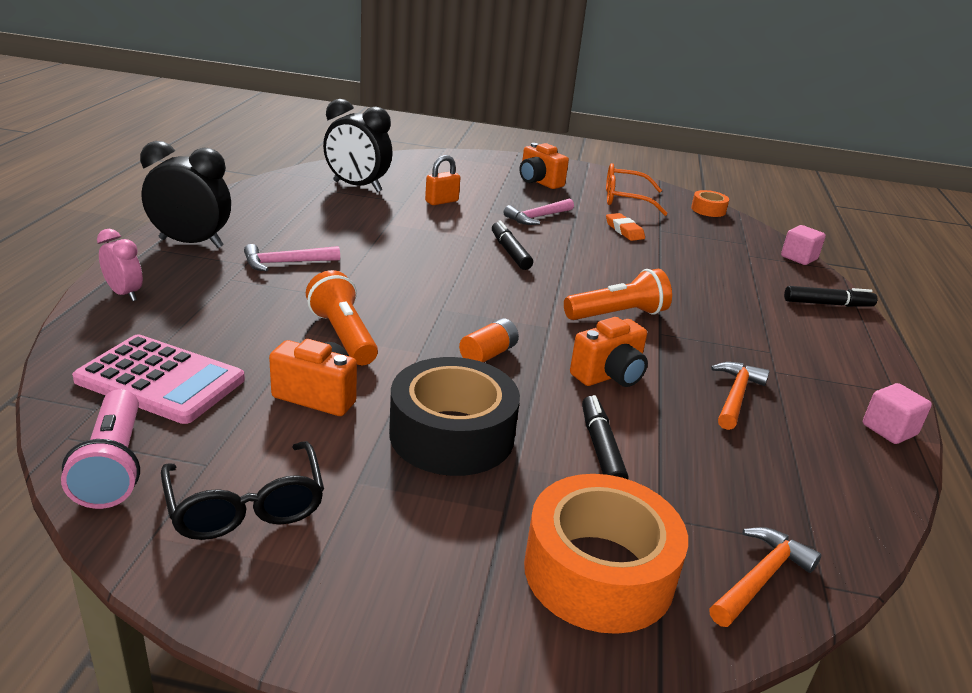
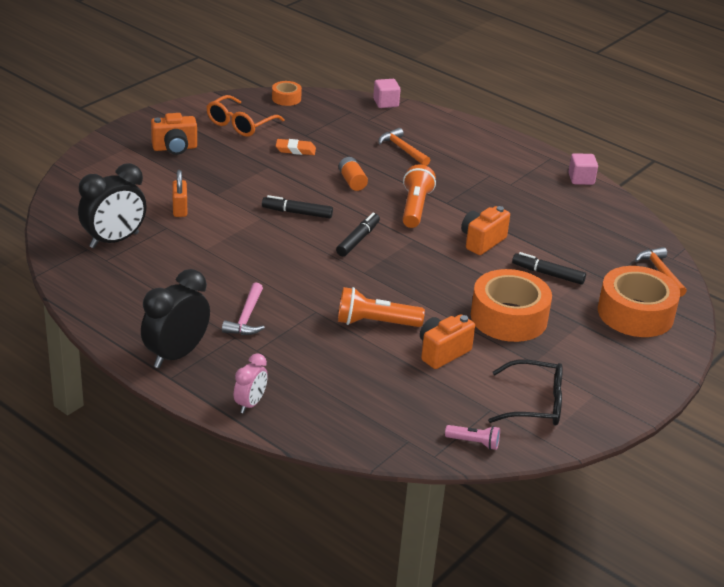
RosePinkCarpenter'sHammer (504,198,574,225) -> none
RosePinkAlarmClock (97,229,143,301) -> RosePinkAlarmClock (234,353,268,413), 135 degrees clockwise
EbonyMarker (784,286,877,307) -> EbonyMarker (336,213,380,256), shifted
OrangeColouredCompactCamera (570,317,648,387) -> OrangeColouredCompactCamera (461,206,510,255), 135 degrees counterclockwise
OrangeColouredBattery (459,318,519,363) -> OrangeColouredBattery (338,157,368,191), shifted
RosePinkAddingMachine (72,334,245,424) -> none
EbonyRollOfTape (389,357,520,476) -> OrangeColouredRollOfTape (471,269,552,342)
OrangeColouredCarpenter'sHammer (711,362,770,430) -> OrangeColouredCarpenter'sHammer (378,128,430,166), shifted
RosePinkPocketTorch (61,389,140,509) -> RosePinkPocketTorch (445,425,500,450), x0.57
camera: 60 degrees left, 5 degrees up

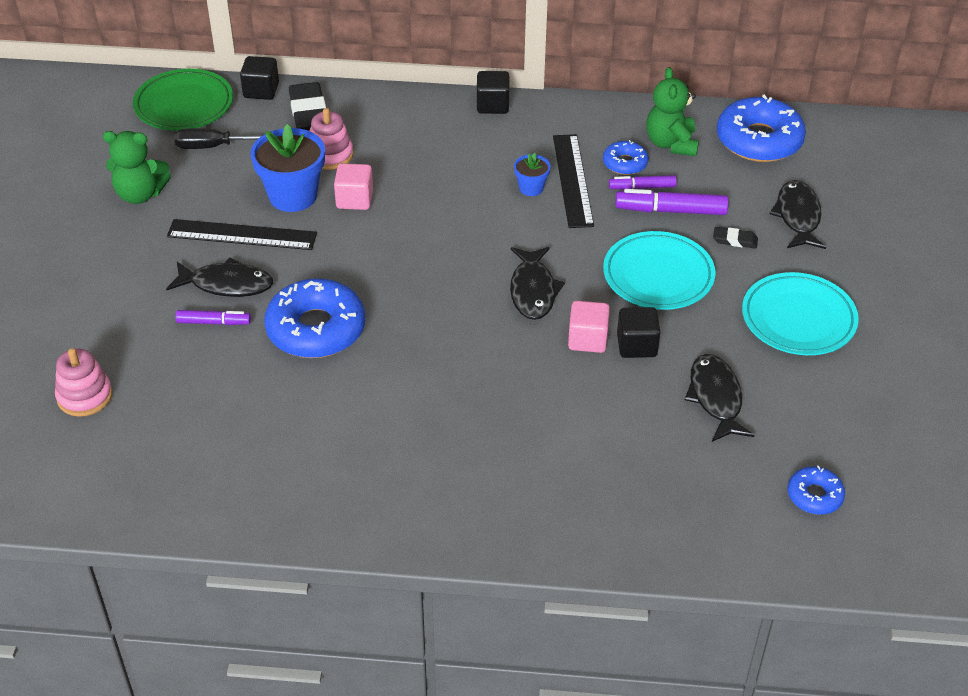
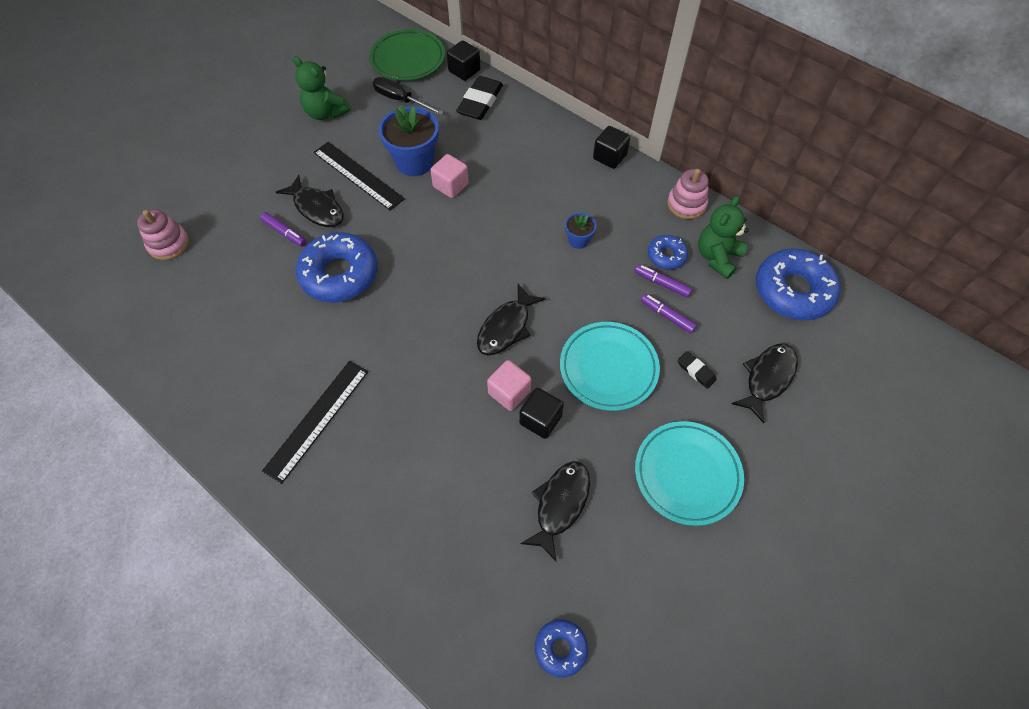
RosePinkStackingRings (310,108,353,170) -> RosePinkStackingRings (667,169,709,219), shifted
EbonyMeasuringStick (553,134,594,228) -> EbonyMeasuringStick (262,361,368,484), shifted
VioletMarker (615,189,729,215) -> VioletMarker (641,294,697,333), x0.61
camera: 35 degrees right, 15 degrees up

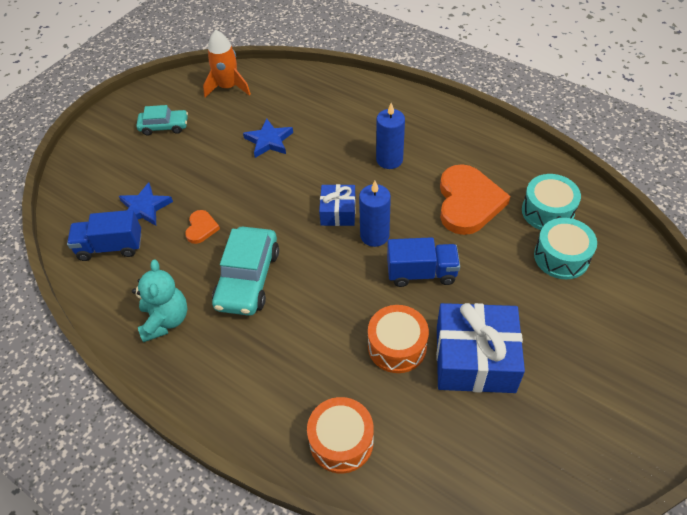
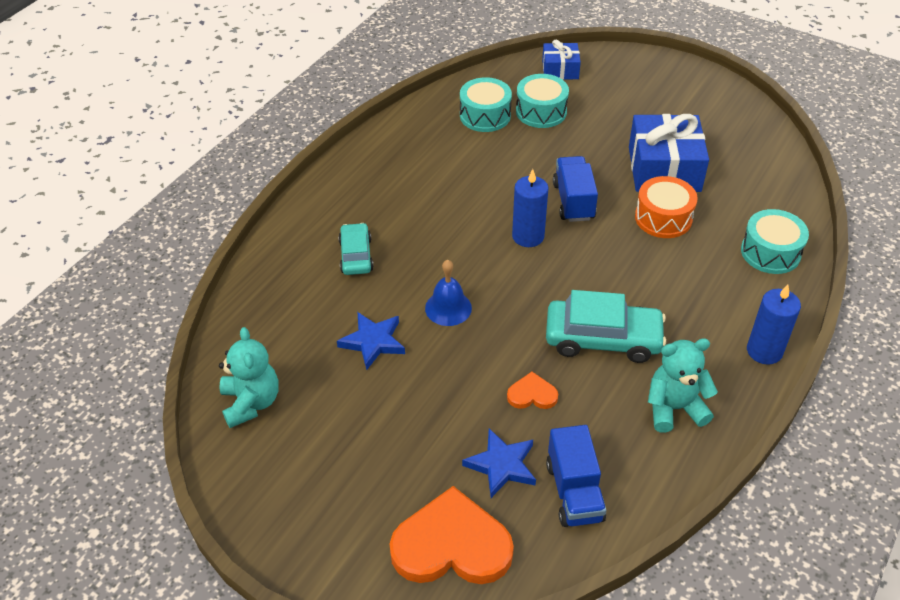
OrangeColouredSpaceship (203,30,251,98) -> AquaStuffedBear (219,327,278,428)
RoyalBlueCandle (376,103,405,169) -> RoyalBlueCandle (747,285,801,365), shifted
AquaToyCar (136,105,188,136) -> AquaToyCar (338,223,374,275), shifted
OrangeColouredHeart (440,164,510,235) -> OrangeColouredHeart (390,486,514,584), shifted
RoyalBlueGift (319,184,356,226) -> RoyalBlueGift (542,39,581,80), shifted
OrangeColouredDrum (307,397,374,473) -> AquaDrum (741,209,809,274)
none -> RoyalBlueHandBell (425,260,472,326)
camera: 95 degrees left, 5 degrees down

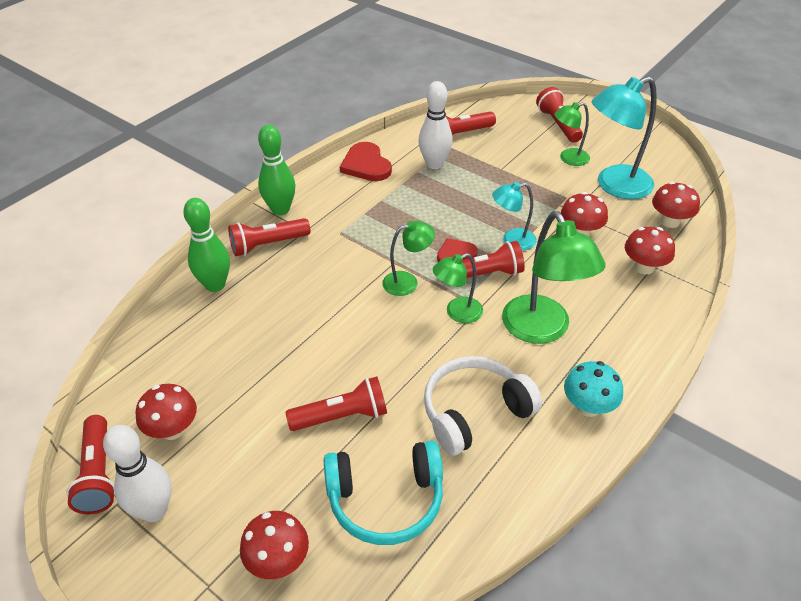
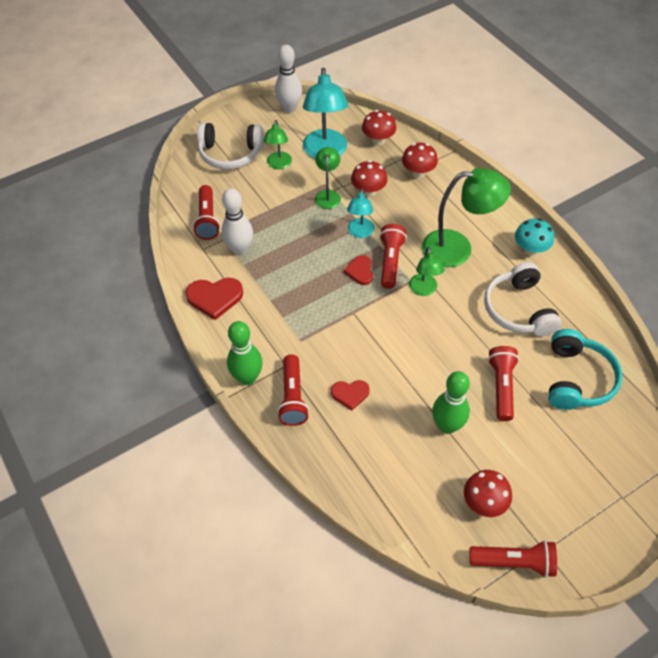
CrimsonPocketTorch (536,87,583,142) -> WhiteOverEarHeadphones (197,123,264,170)
GreenBowlingPin (183,198,230,292) -> GreenBowlingPin (432,371,470,434), shifted
GreenReadingLamp (382,221,435,296) -> GreenReadingLamp (315,147,341,209), shifted
WhiteBowlingPin (103,425,172,522) -> WhiteBowlingPin (275,44,302,113), shifted
CrimsonFungus (240,511,309,579) -> none
none -> CrimsonHeart (331,380,370,410)
camera: 70 degrees left, 10 degrees up

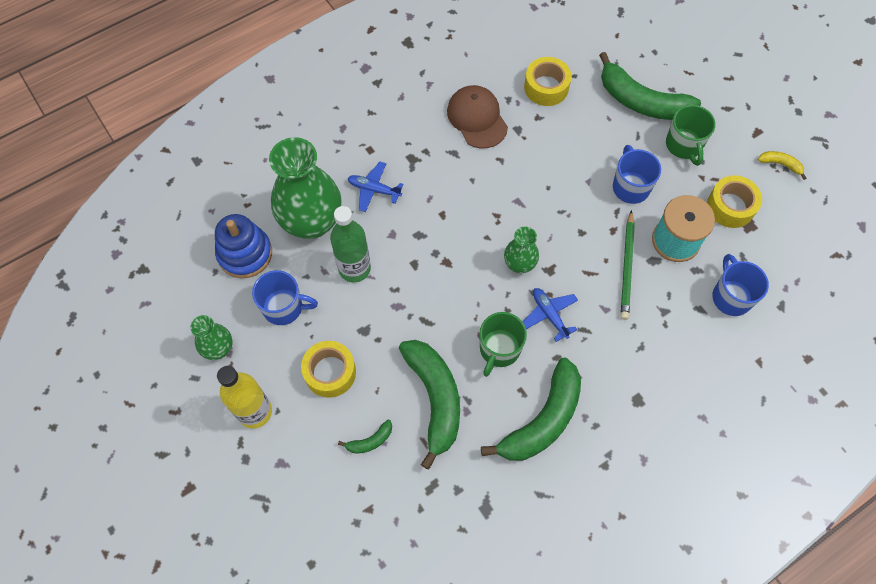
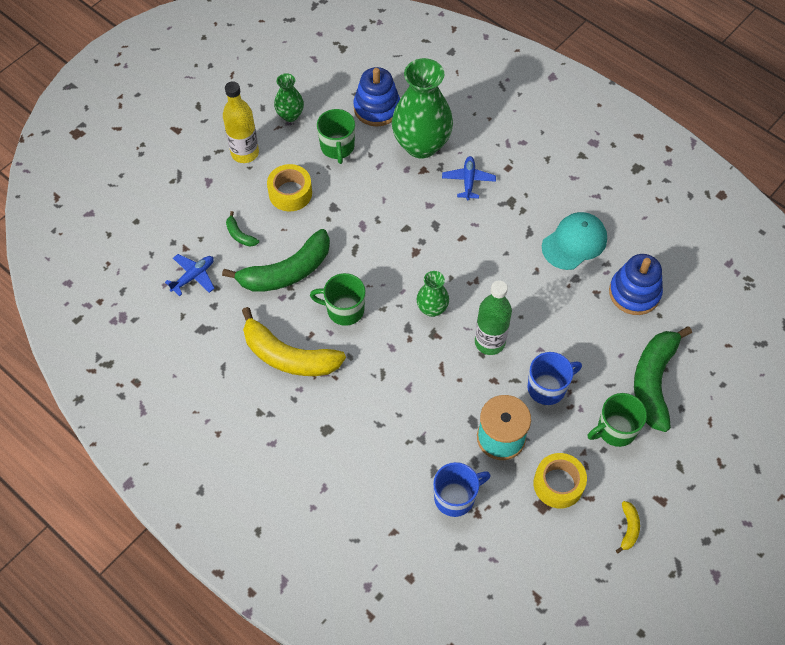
GoldenRollOfTape (524,57,572,106) -> RoyalBlueStackingRings (609,254,663,315)
DarkBrownBaseballCap (447,85,508,149) -> AquaBaseballCap (542,212,607,270)
GreenDrinkBottle (330,206,371,282) -> GreenDrinkBottle (475,280,512,355), shifted
GreenPencil (620,210,635,320) -> none
RoyalBlueMug (252,270,318,325) -> GreenMug (317,109,355,164)
RoyalBluePlane (523,288,578,342) -> RoyalBluePlane (165,254,215,296), shifted
GreenToyBanana (481,358,581,461) -> GoldenToyBanana (242,307,346,376)
camera: 75 degrees right, 5 degrees down

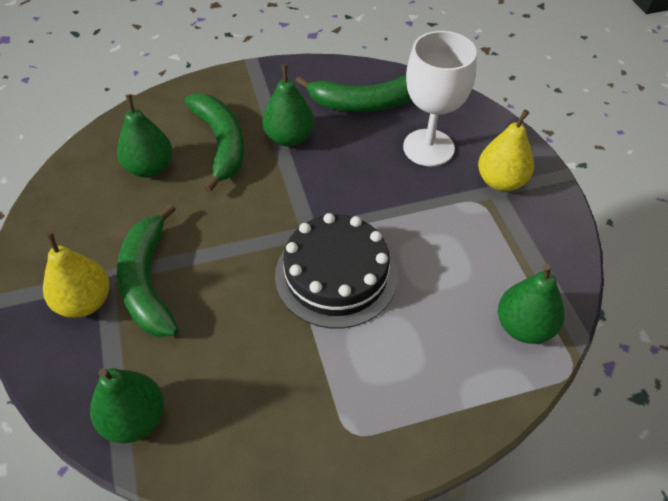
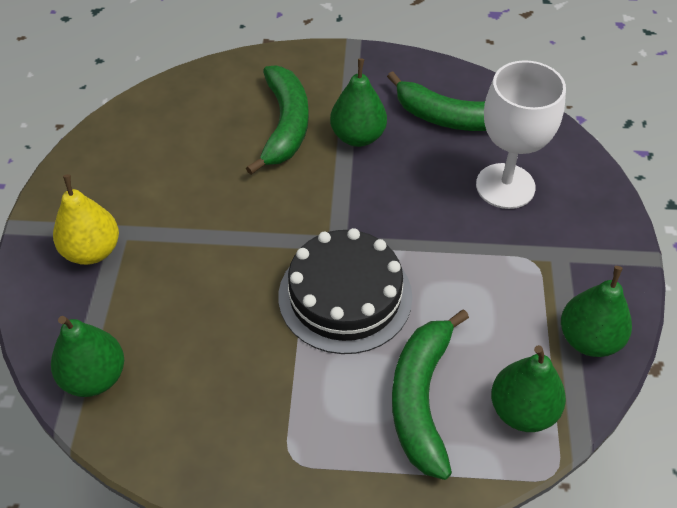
GreenPearFruit (117,94,173,178) -> GreenPearFruit (561,266,632,357), shifted
GoldenPearFruit (478,109,534,191) -> none
GreenToyBanana (117,204,179,337) -> GreenToyBanana (392,309,469,480), shifted
camera: 20 degrees right, 0 degrees up

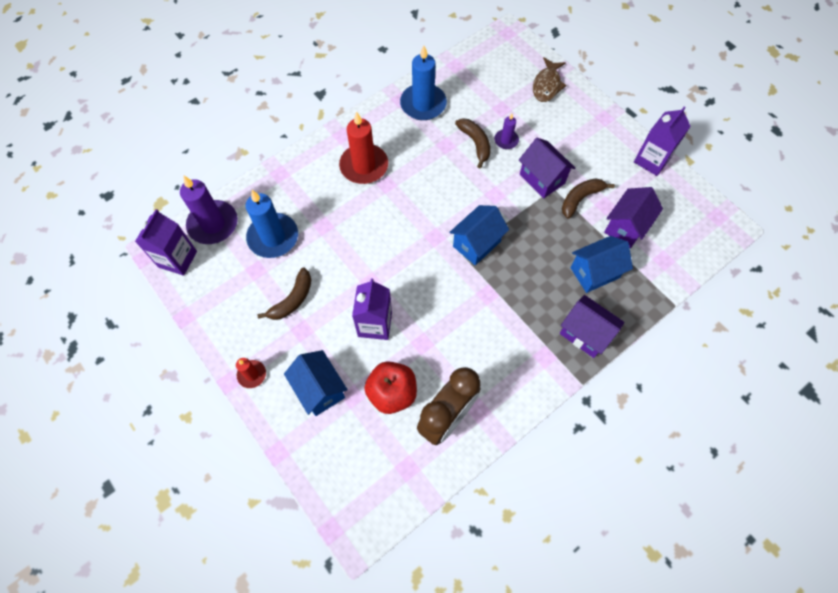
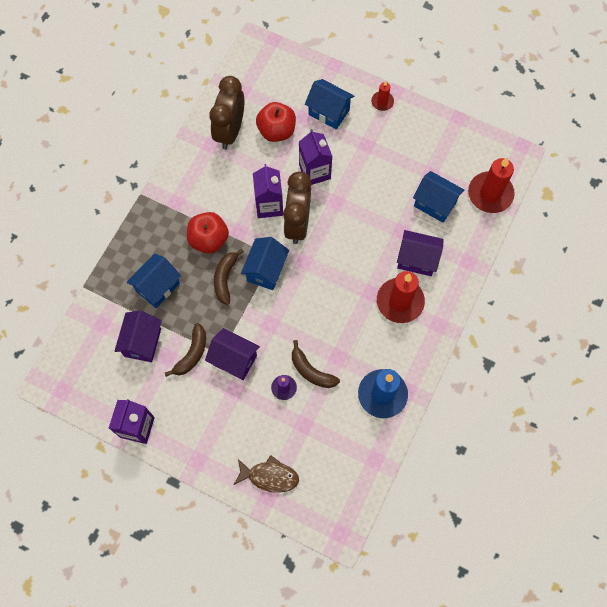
DarkBrownFishFigure (533,57,567,102) -> DarkBrownFishFigure (234,455,299,493), 105 degrees clockwise
VioletCandle (180,175,238,244) -> CrimsonCandle (468,157,515,213)
RoyalBlueCandle (245,190,298,258) -> RoyalBlueHouse (413,171,464,223)
VioletMilkCarton (135,209,197,276) -> VioletMilkCarton (253,164,283,218), shifted
DarkBrownToyBanana (257,267,311,320) -> DarkBrownToyBanana (214,249,244,305), shifted
VioletHouse (560,295,624,358) -> VioletHouse (397,230,444,276), shifted
none -> DarkBrownAlarmClock (283,171,312,244)
none -> CrimsonApple (187,212,229,254)
camera: 155 degrees right, 5 degrees up

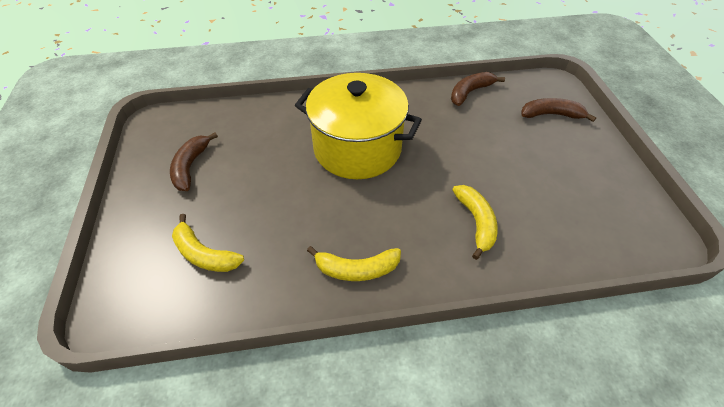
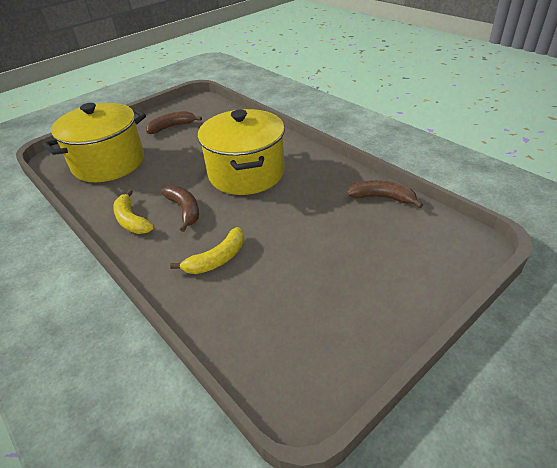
DarkBrownToyBanana (521,98,596,122) -> DarkBrownToyBanana (161,185,199,232), shifted
GoldenToyBanana (172,214,244,272) -> GoldenCookingPot (43,103,146,182)
camera: 60 degrees right, 10 degrees down

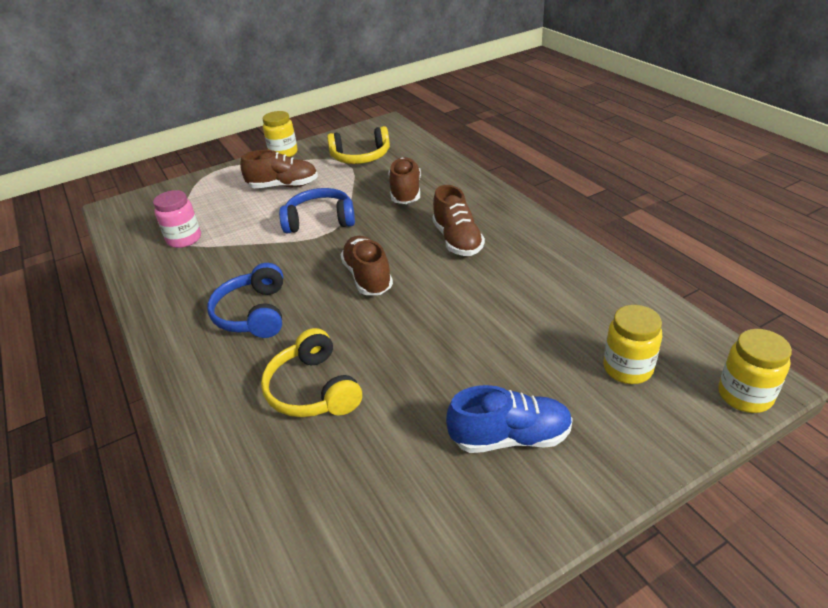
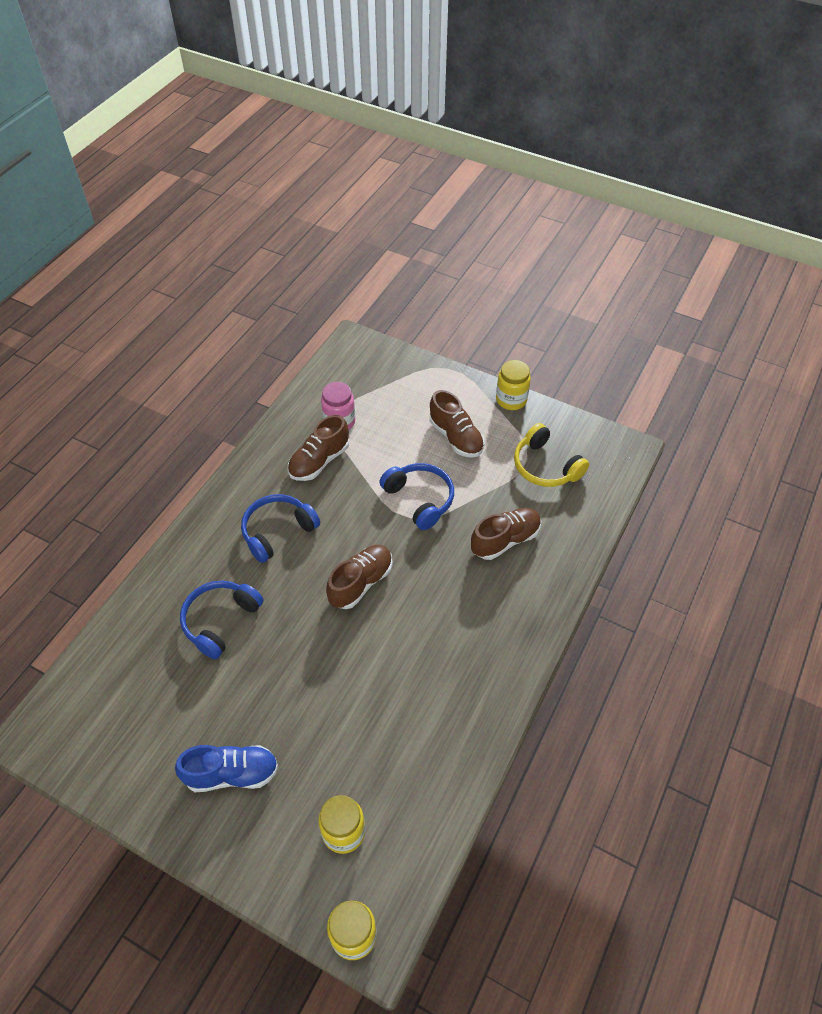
DarkBrownShoe (432,185,485,256) -> DarkBrownShoe (288,415,349,481), shifted
GoldenOverEarHeadphones (261,328,362,417) -> RoyalBlueOverEarHeadphones (180,580,264,659)
RoyalBlueShoe (446,385,573,453) -> RoyalBlueShoe (175,745,278,792), 60 degrees counterclockwise
camera: 55 degrees right, 15 degrees up

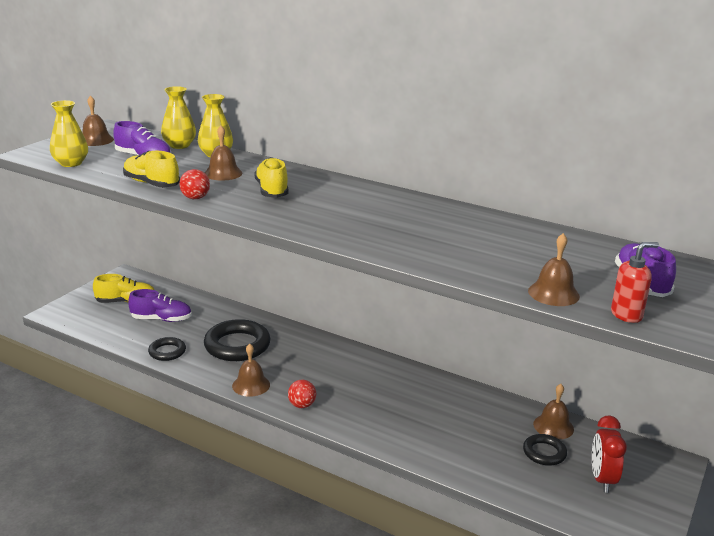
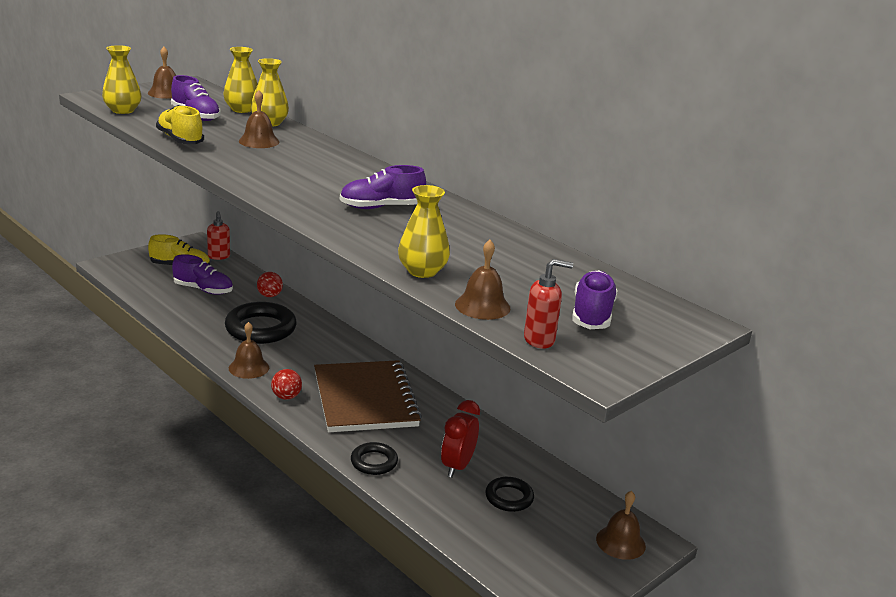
GoldenShoe (254,157,289,198) -> none
CrimsonBall (179,169,210,199) -> CrimsonBall (257,272,283,297), shifted
EbonyHoop (148,337,186,361) -> EbonyHoop (351,442,398,475), shifted
DarkBrownHandBell (533,384,574,439) -> DarkBrownHandBell (596,491,646,560), shifted
CrimsonAlarmClock (592,415,627,493) -> CrimsonAlarmClock (441,400,480,478), shifted
none -> VioletShoe (340,165,426,209)
none -> GoldenVase (398,185,450,278)
none -> CrimsonSoapDispenser (207,211,230,260)
none -> DarkBrownExerciseBook (314,360,422,432)
camera: 15 degrees right, 0 degrees up

